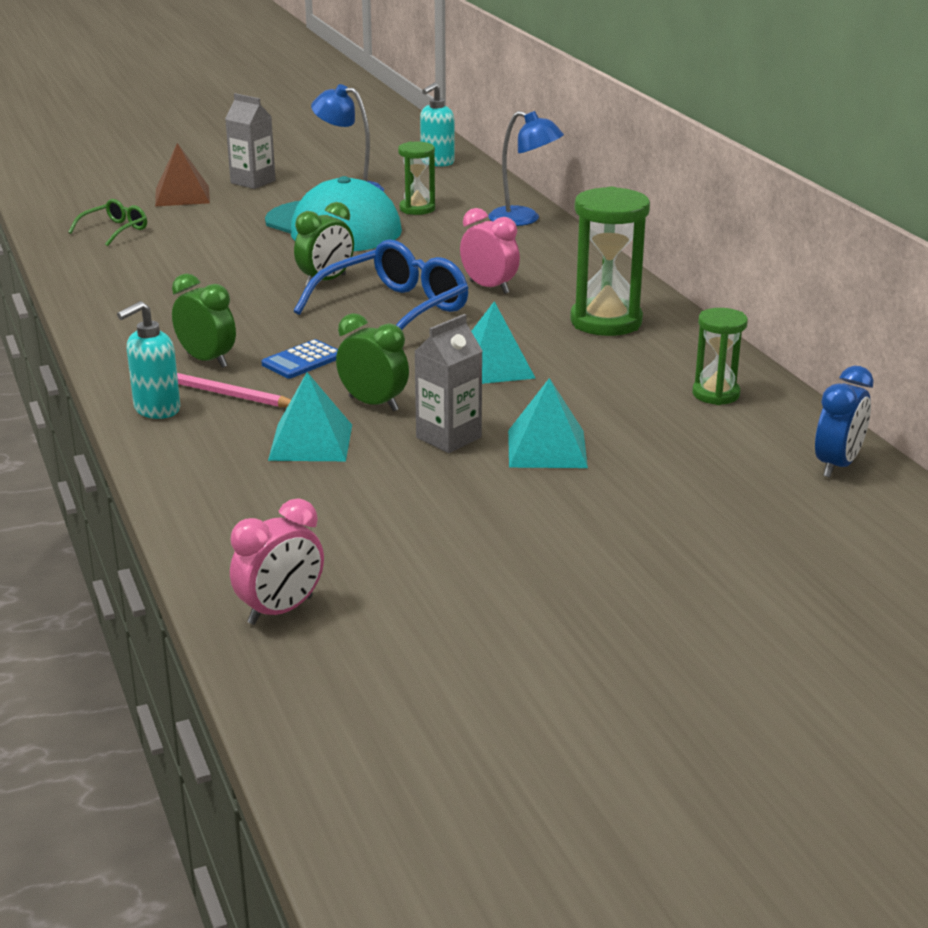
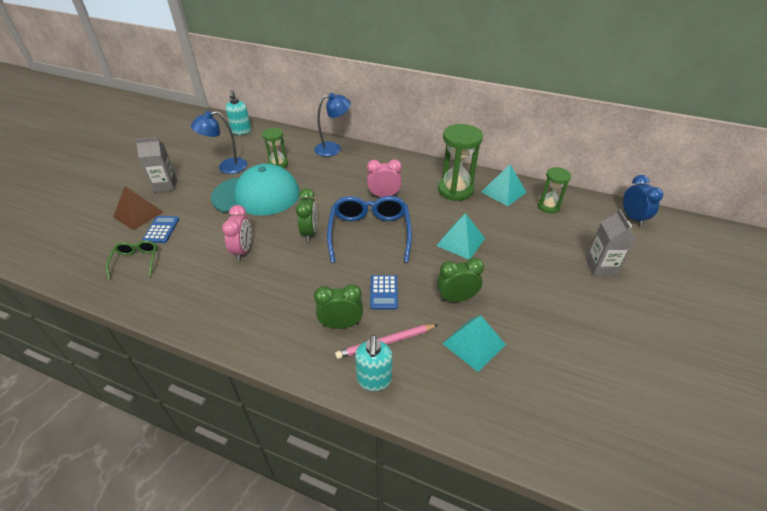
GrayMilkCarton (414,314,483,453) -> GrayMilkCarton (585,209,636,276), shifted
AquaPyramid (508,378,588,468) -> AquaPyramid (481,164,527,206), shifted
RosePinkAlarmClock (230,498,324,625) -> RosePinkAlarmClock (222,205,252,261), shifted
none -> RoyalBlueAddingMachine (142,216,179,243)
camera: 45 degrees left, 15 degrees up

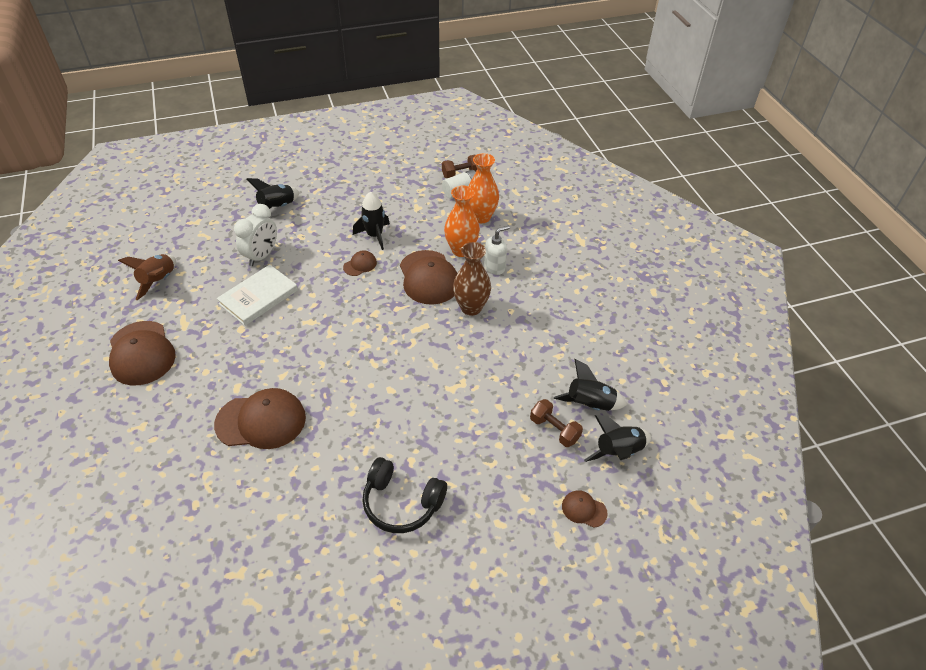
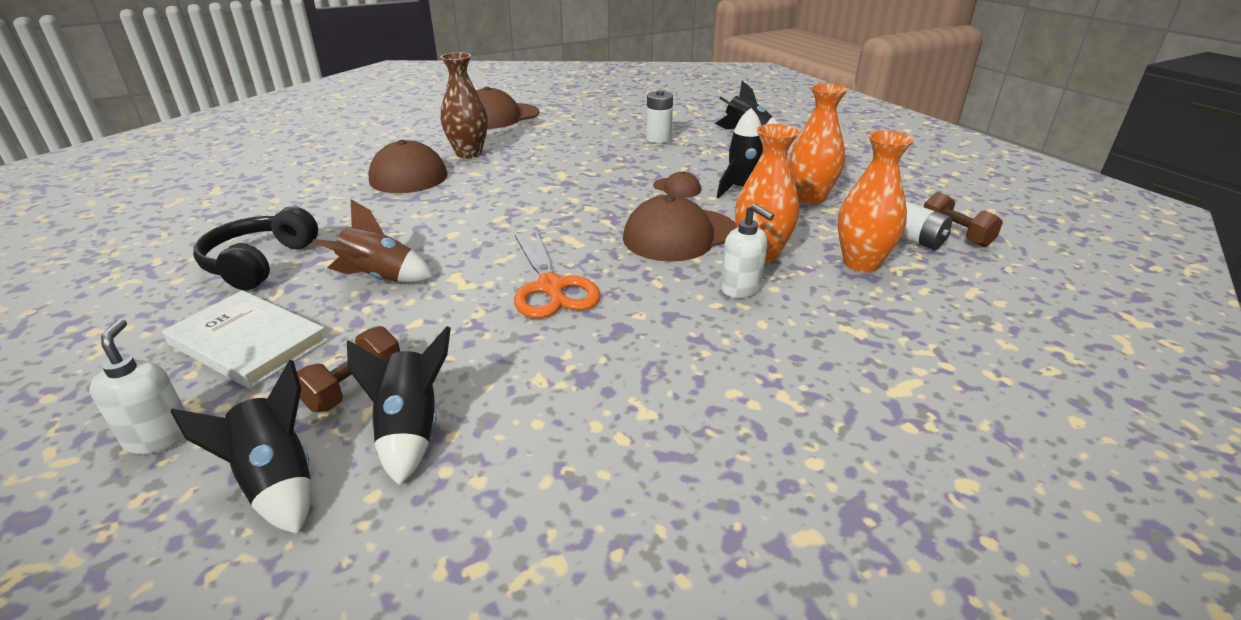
WhiteAlarmClock (234,204,277,266) -> WhiteBattery (646,90,673,143)
DarkBrownVase (453,242,491,316) -> DarkBrownVase (441,53,488,159), shifted
DarkBrownSpaceship (118,254,176,300) -> DarkBrownSpaceship (312,199,433,283), shifted
WhiteBook (217,264,298,326) -> WhiteBook (162,291,328,389), shifted
DarkBrownBaseballCap (562,490,608,528) -> WhiteSoapDispenser (90,319,186,454)
none -> OrangeColouredVase (789,83,848,204)
none -> OrangeColouredShears (514,230,601,318)
camera: 80 degrees right, 15 degrees down

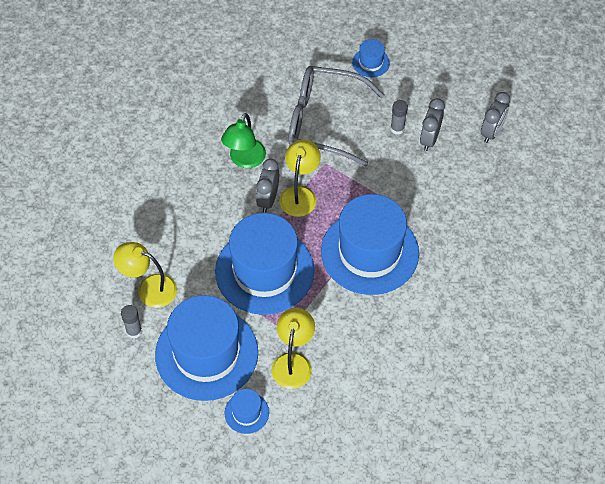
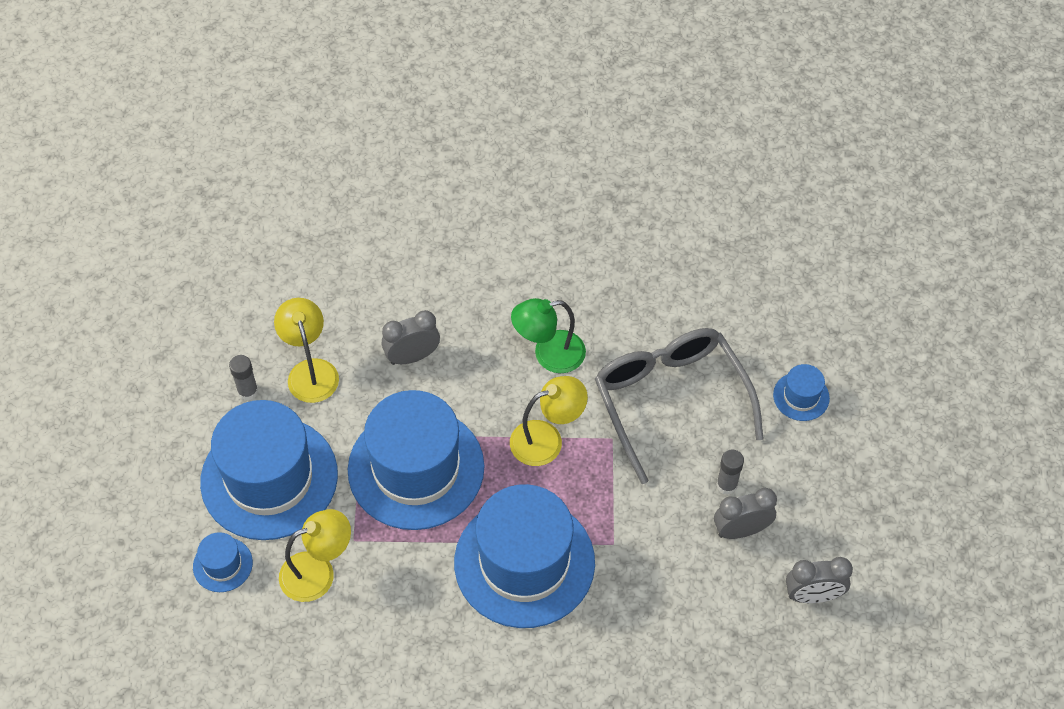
GrayAlarmClock (256,159,279,213) -> GrayAlarmClock (382,310,440,365), shifted
camera: 55 degrees right, 0 degrees up

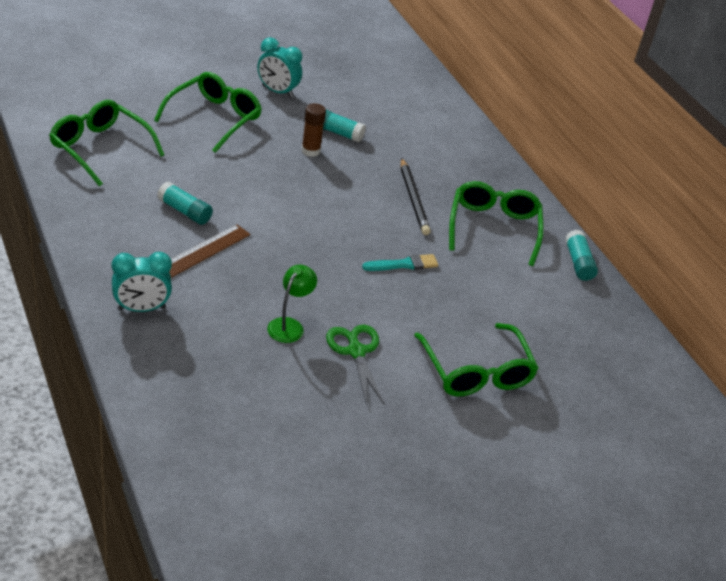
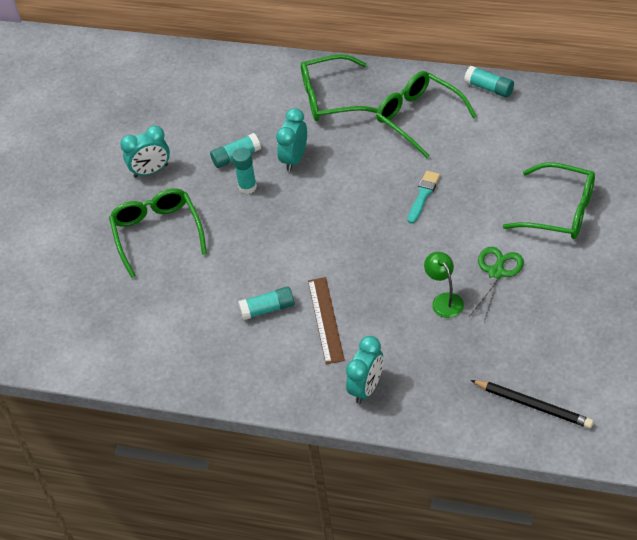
GreenGlasses (49,100,164,186) -> GreenGlasses (301,54,378,121), shifted
DarkBrownGlueStick (301,103,326,157) -> AquaGlueStick (232,148,257,194)
EbonyPencil (401,158,431,235) -> EbonyPencil (471,380,593,428), shifted
GreenShears (326,325,385,405) -> GreenShears (469,247,524,321), 90 degrees clockwise
none -> AquaAlarmClock (276,108,307,171)
camera: 40 degrees left, 10 degrees up

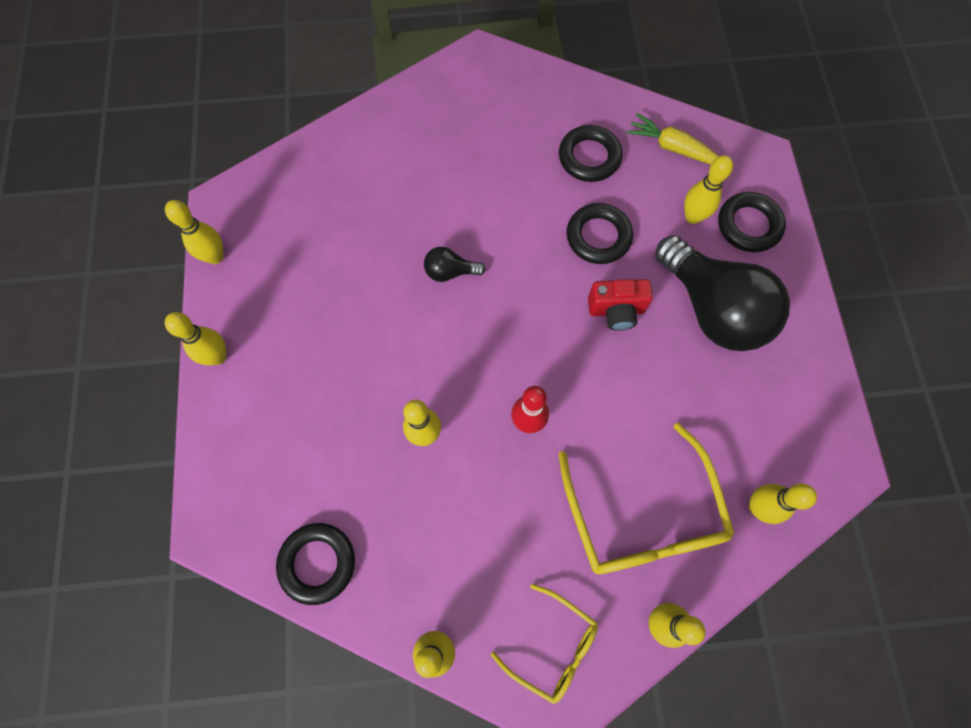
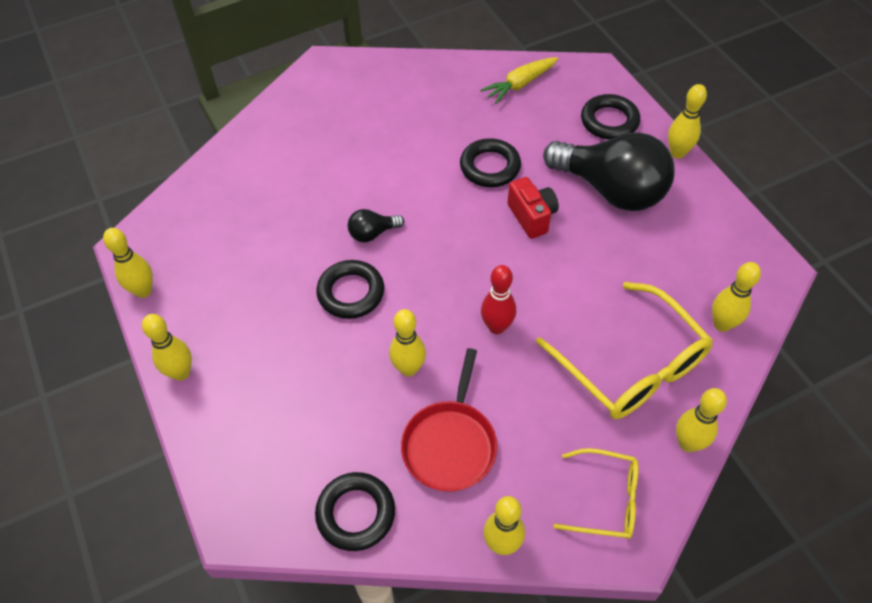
GoldenRootVegetable (626,113,719,165) -> GoldenRootVegetable (481,57,558,104), 45 degrees counterclockwise
EbonyHoop (559,125,622,182) -> EbonyHoop (316,260,384,319), shifted
GoldenBowlingPin (684,155,733,224) -> GoldenBowlingPin (668,84,707,159), shifted
CrimsonCompactCamera (588,279,653,331) -> CrimsonCompactCamera (507,177,559,239), 90 degrees counterclockwise
none -> CrimsonSkillet (401,348,497,492)
camera: 20 degrees left, 15 degrees down

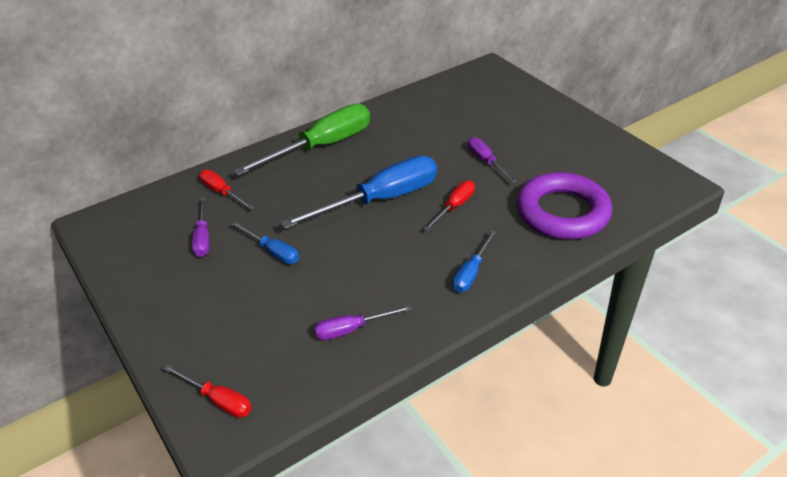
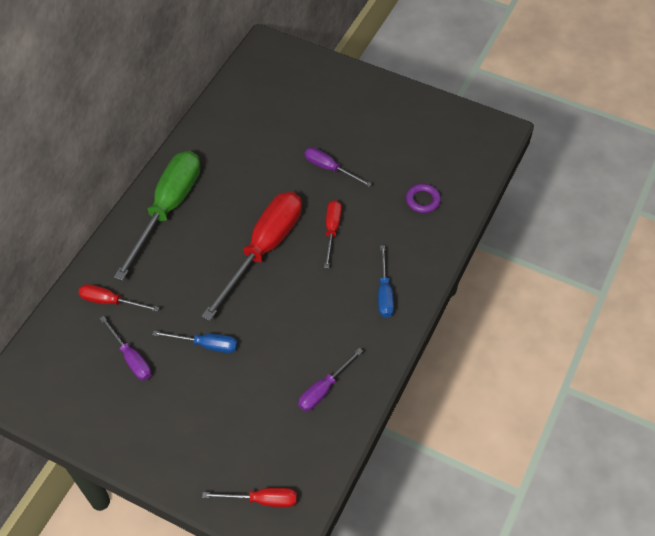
RoyalBlueScrewdriver (281,156,437,229) -> CrimsonScrewdriver (201,192,302,321)
VioletHoop (516,172,612,240) -> VioletHoop (406,184,441,213), x0.41
camera: 30 degrees left, 15 degrees up

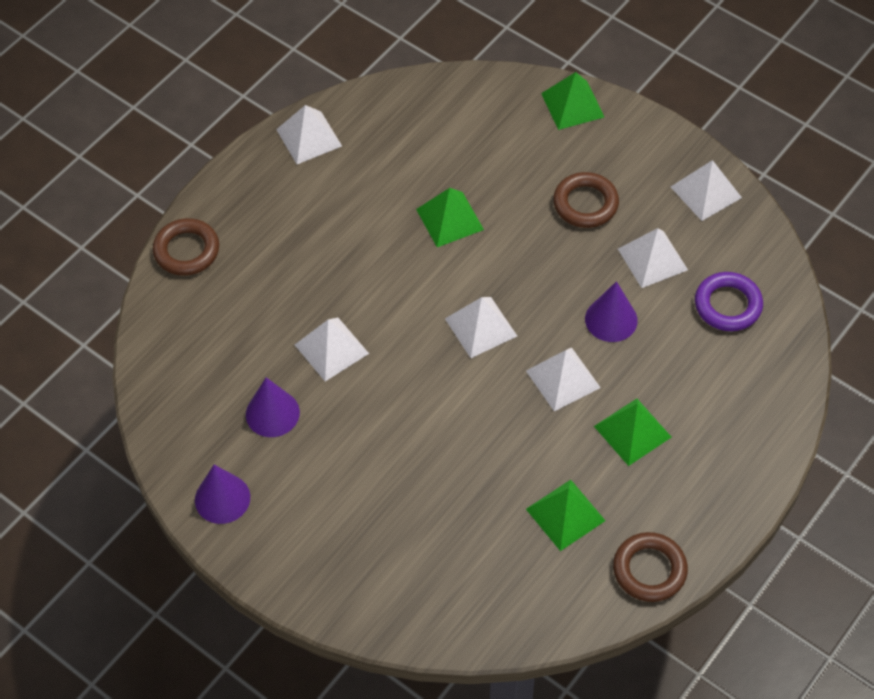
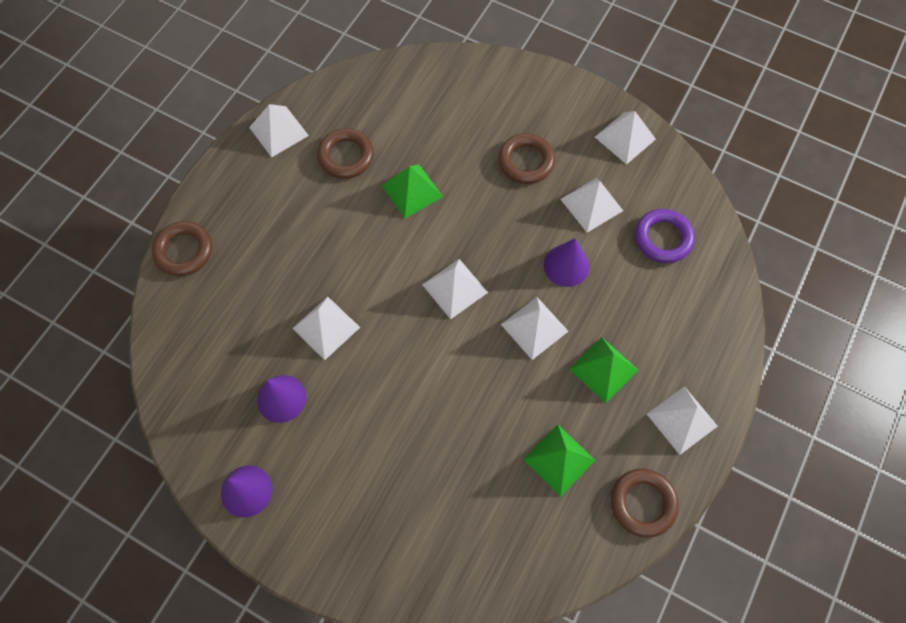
GreenPyramid (541,72,604,130) -> none
none -> DarkBrownHoop (317,128,374,179)
none -> WhitePyramid (647,386,718,455)
camera: 10 degrees left, 10 degrees up

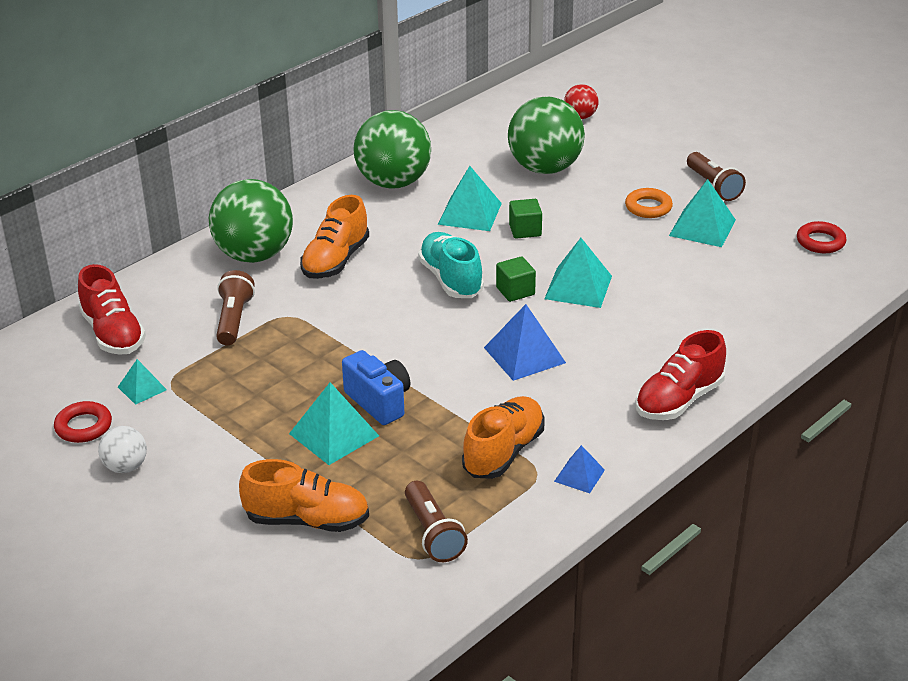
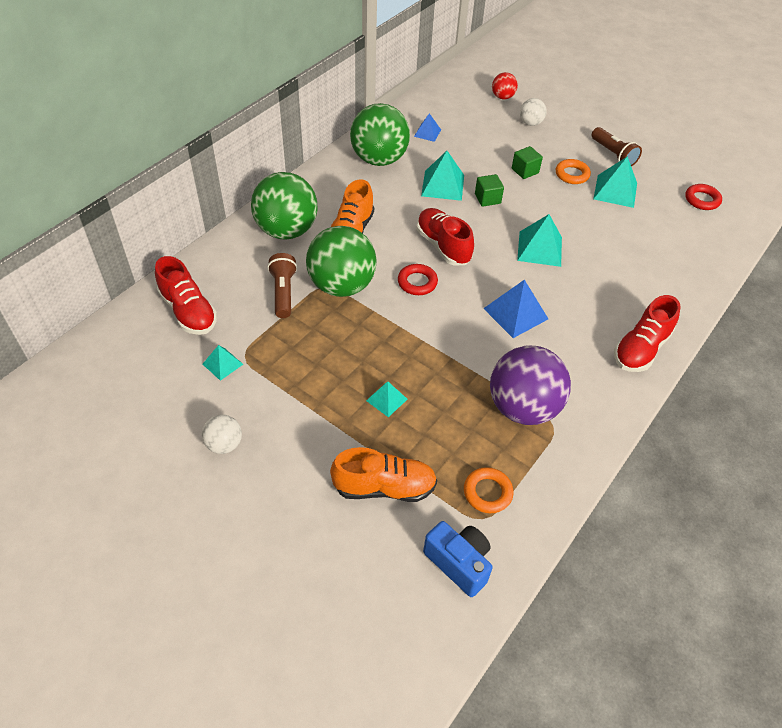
GreenBall (508,96,585,174) -> GreenBall (306,226,377,297), shifted
AquaShoe (418,232,484,298) -> CrimsonShoe (416,208,474,266)
GreenBlock (496,256,536,302) -> GreenBlock (512,146,543,179), shifted
RoyalBlueCompactCamera (342,350,410,425) -> RoyalBlueCompactCamera (423,521,493,597), shifted
AquaPyramid (289,382,379,465) -> AquaPyramid (366,382,407,417), x0.58
OrangeColouredShoe (462,396,545,479) -> VioletBall (490,346,571,425)
CrimsonHoop (54,401,112,443) -> CrimsonHoop (398,264,438,295), shifted
RoyalBluePyramid (554,445,605,493) -> RoyalBluePyramid (414,113,441,142), shifted
DarkBrownPocketTorch (405,481,468,562) -> OrangeColouredHoop (464,467,513,513)
none -> WhiteBall (520,98,547,126)
camera: 10 degrees left, 15 degrees up

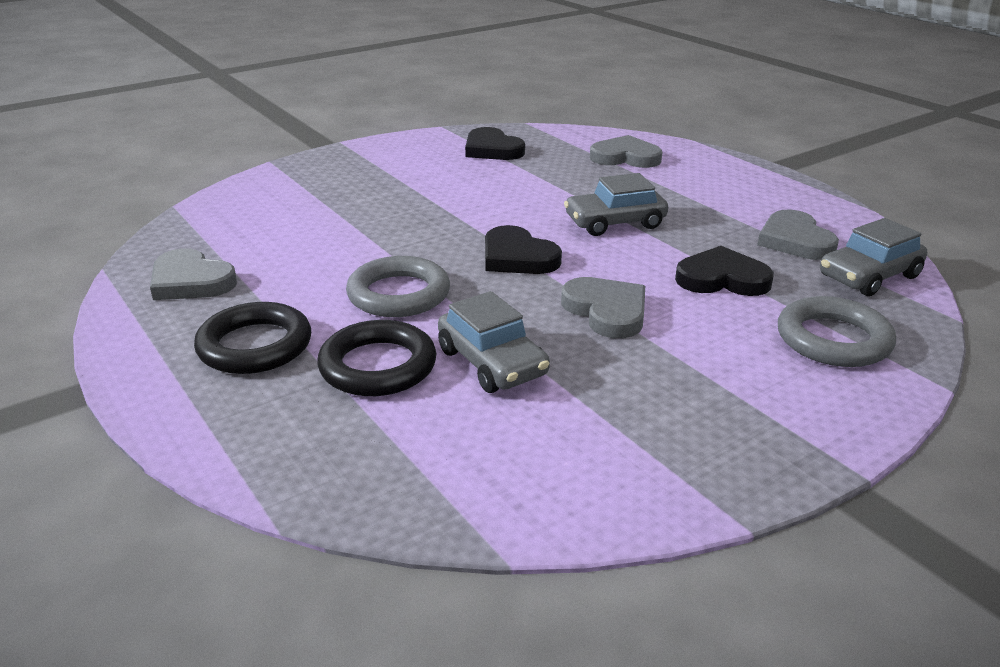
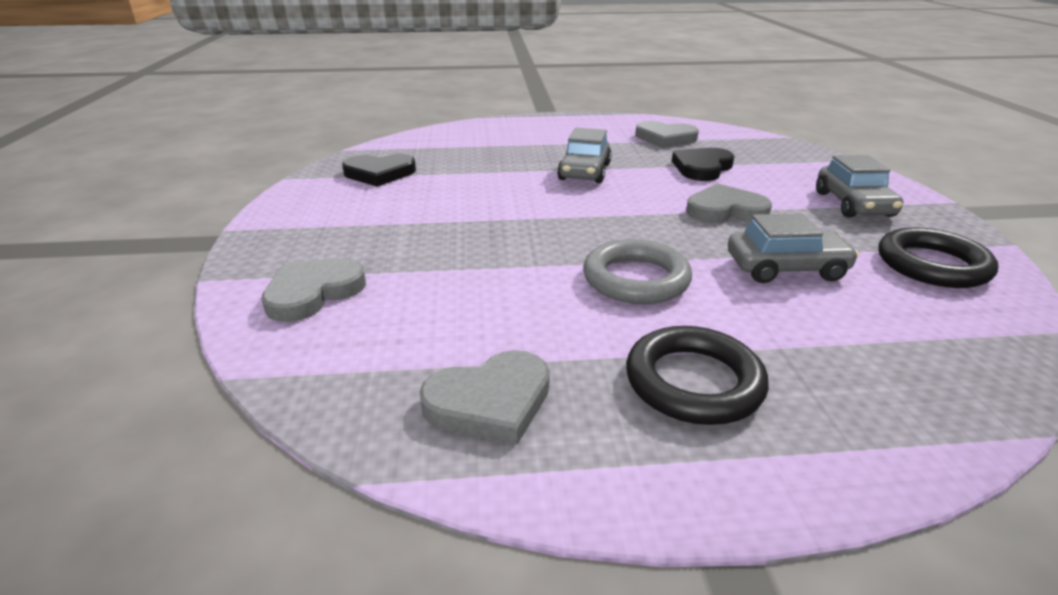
GrayHeart (590,135,662,168) -> GrayHeart (261,259,366,322), shifted
GrayToyCar (820,218,927,296) -> GrayToyCar (816,155,903,218), shifted
EbonyHeart (485,225,562,274) -> none
GrayHoop (778,296,896,367) -> none
EbonyHoop (317,320,436,396) -> EbonyHoop (878,227,998,288), shifted
camera: 60 degrees left, 0 degrees up

